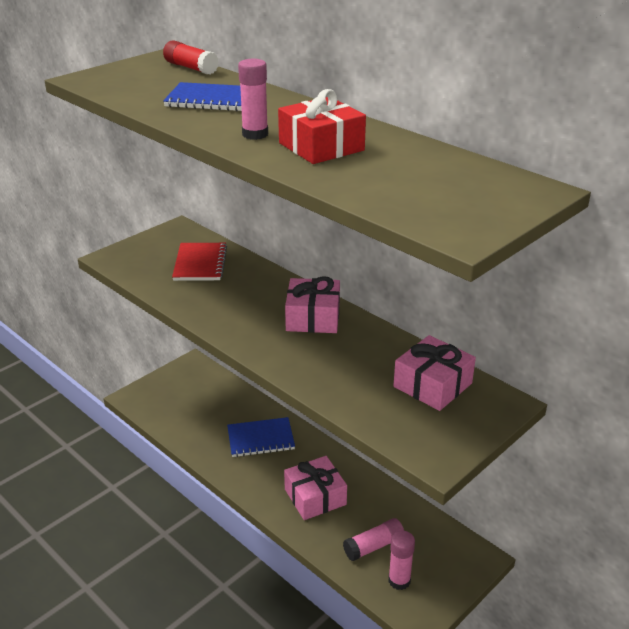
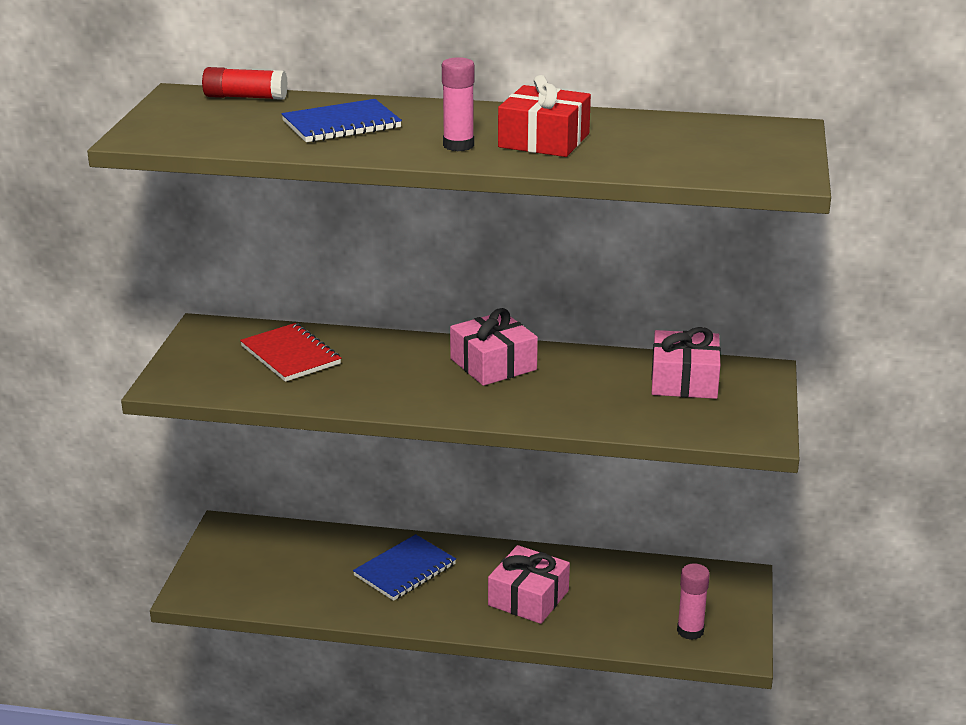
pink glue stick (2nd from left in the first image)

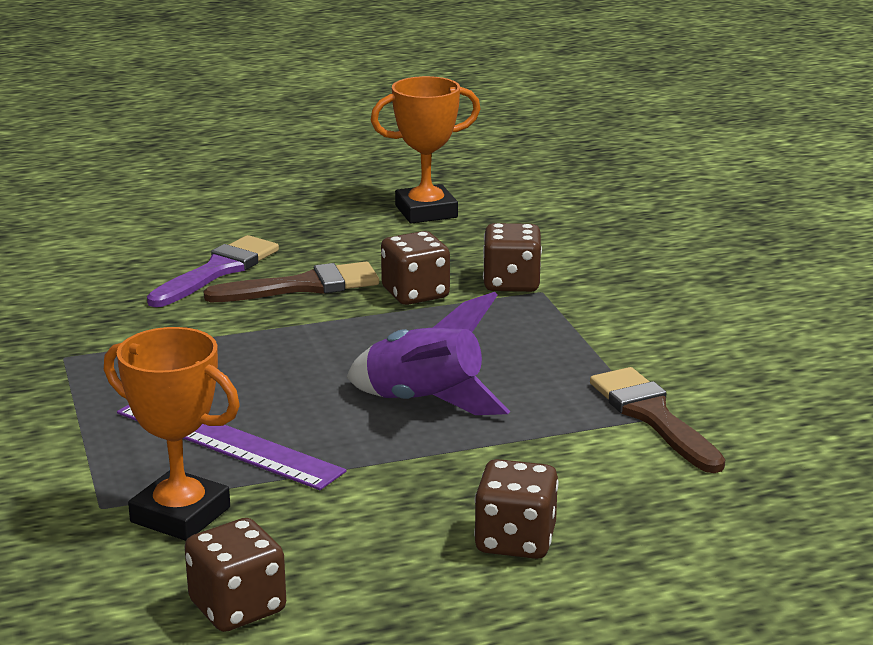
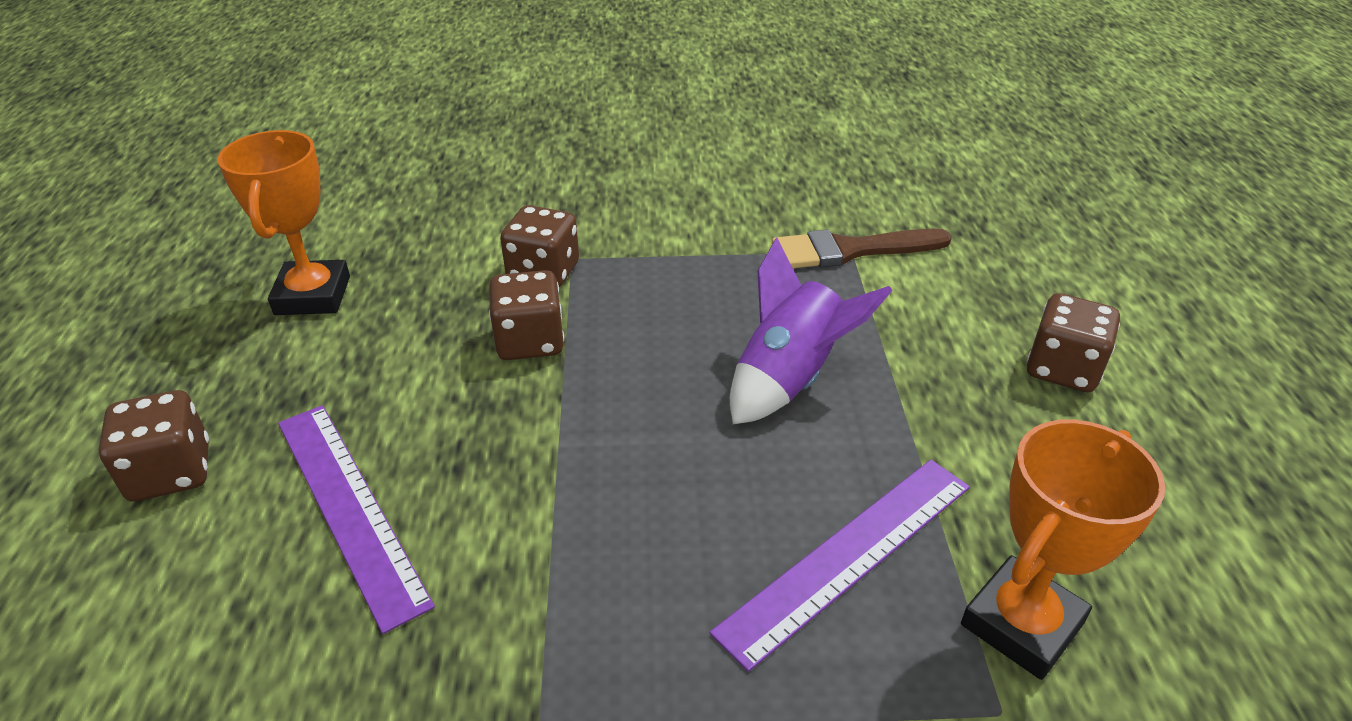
brown brush (1st from left in the first image)
brown dice (1st from left)
purple ruler (1st from left)

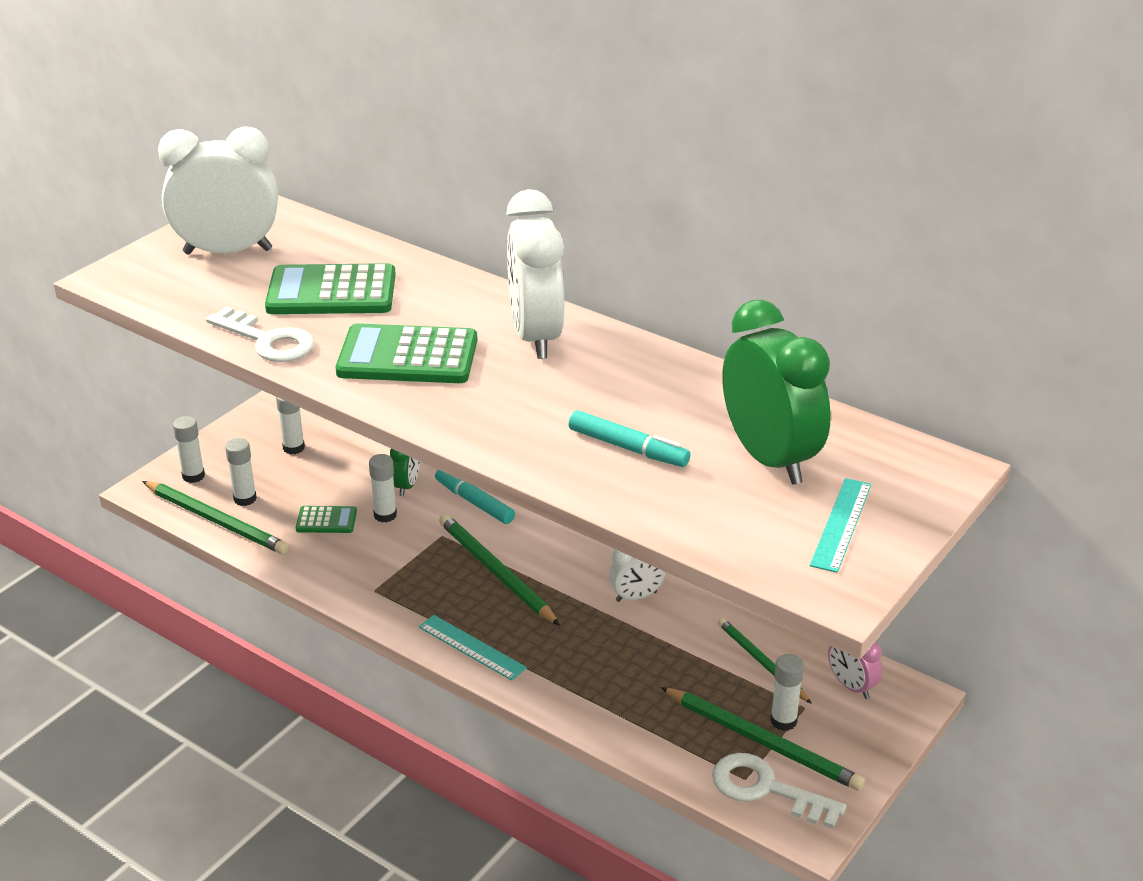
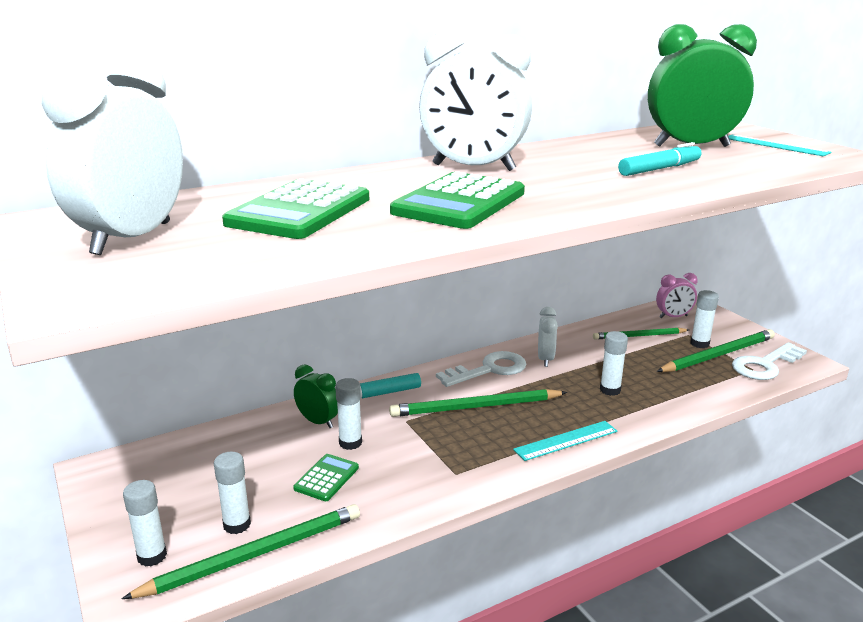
white key (1st from left)
white glue stick (4th from left)

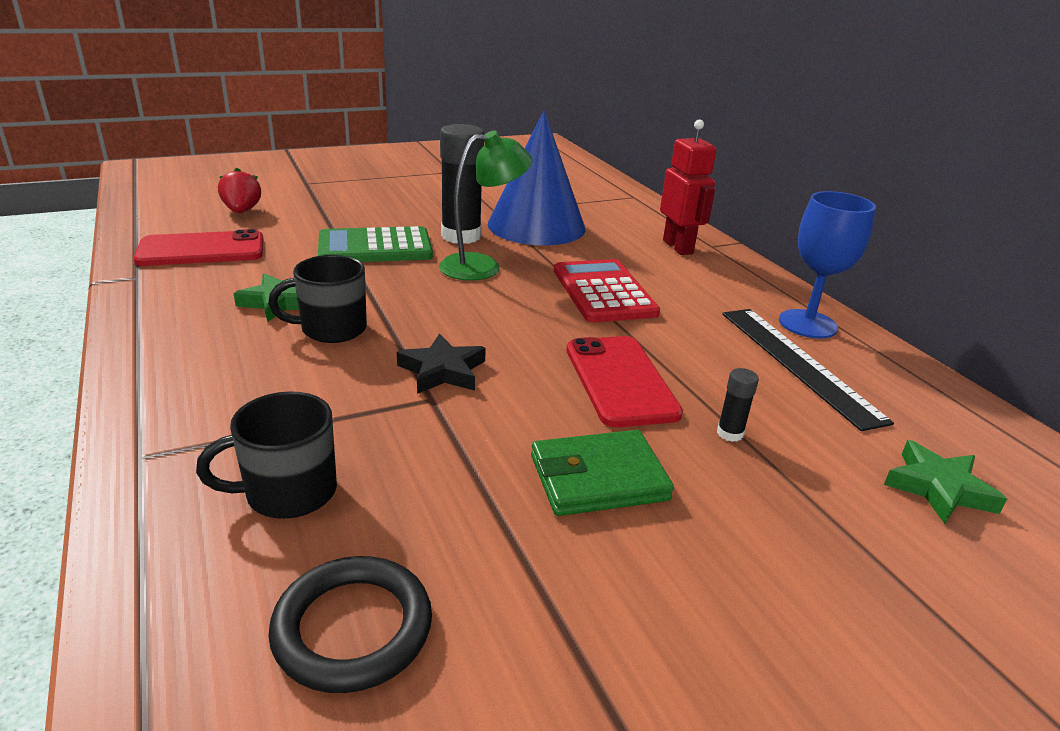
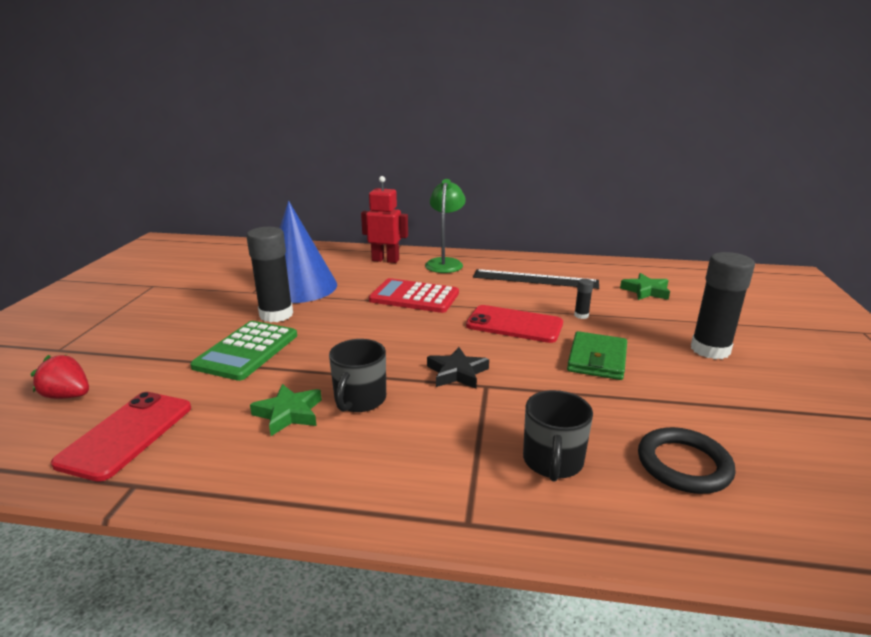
blue goblet
black glue stick (3rd from left)
green lamp

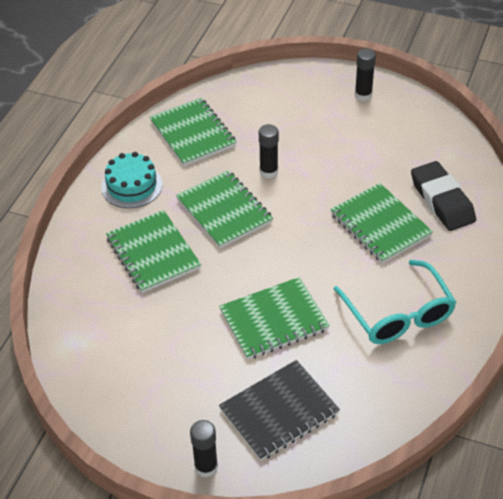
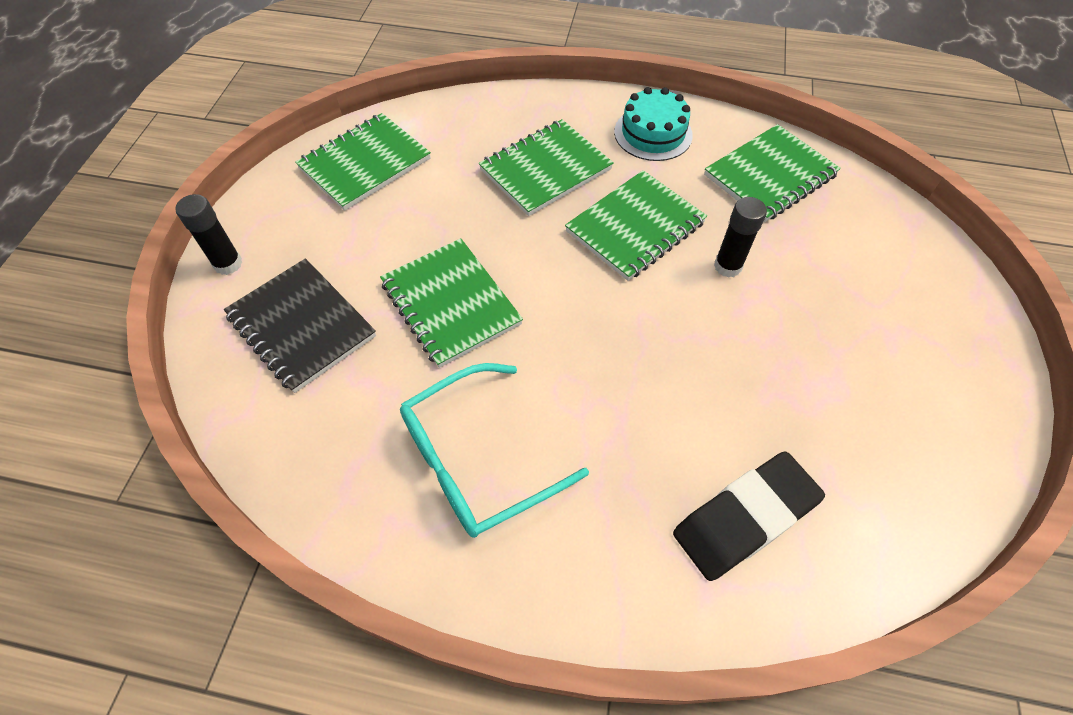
black glue stick (3rd from left in the first image)
green notebook (1st from left)

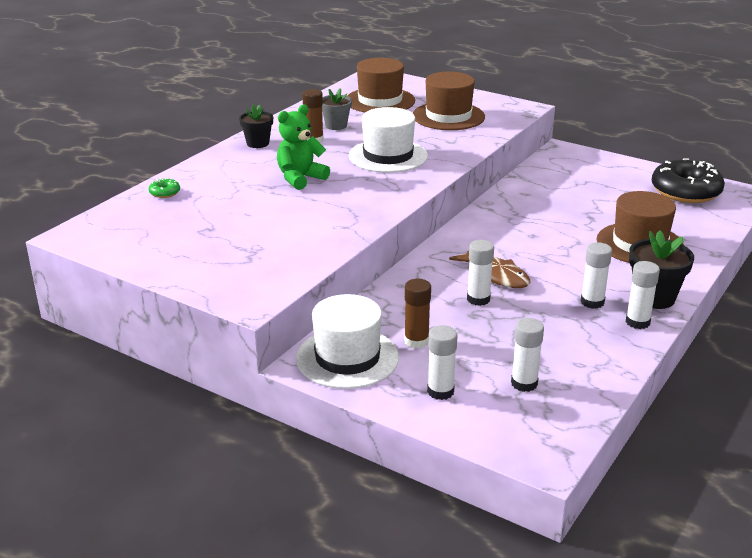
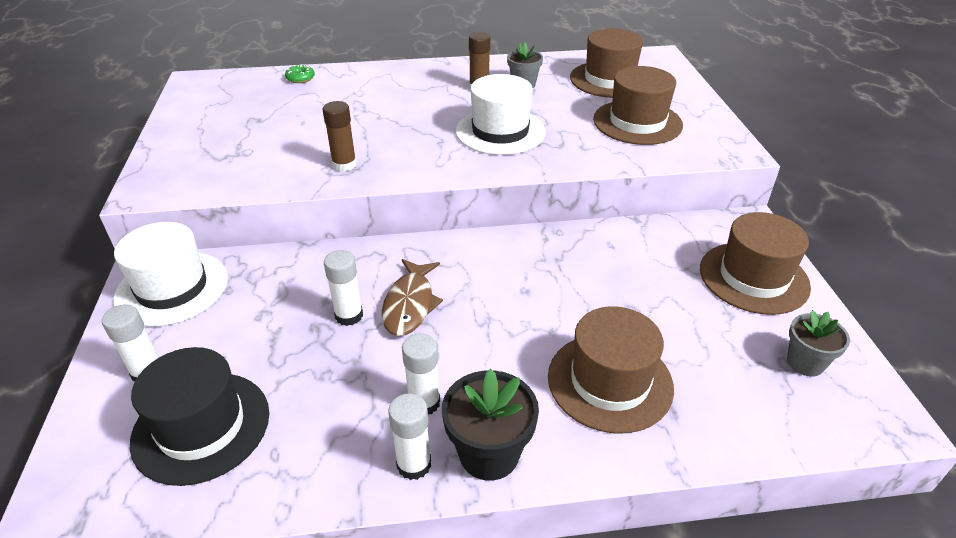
black flower pot (1st from left in the first image)
green teddy bear
brown hat (4th from left)
brown glue stick (1st from left)
black hat
grey flower pot (2nd from left)

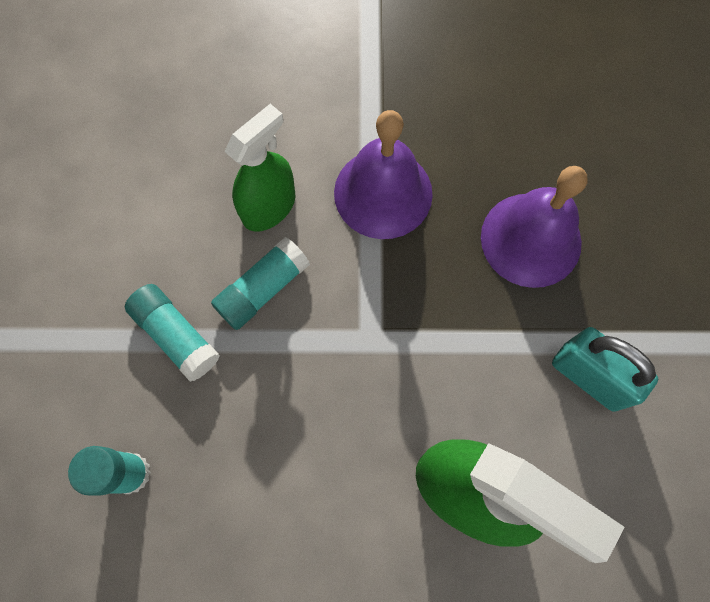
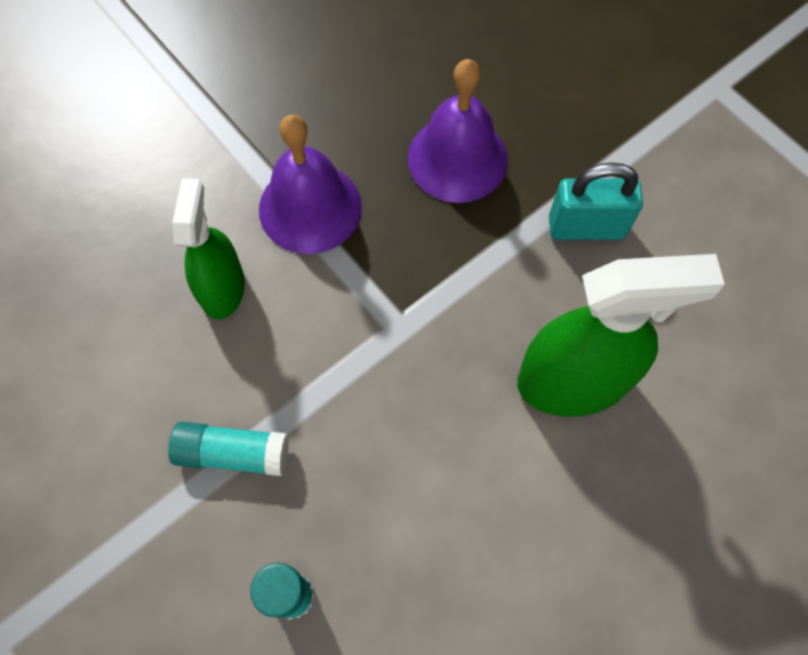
turquoise glue stick (3rd from left in the first image)

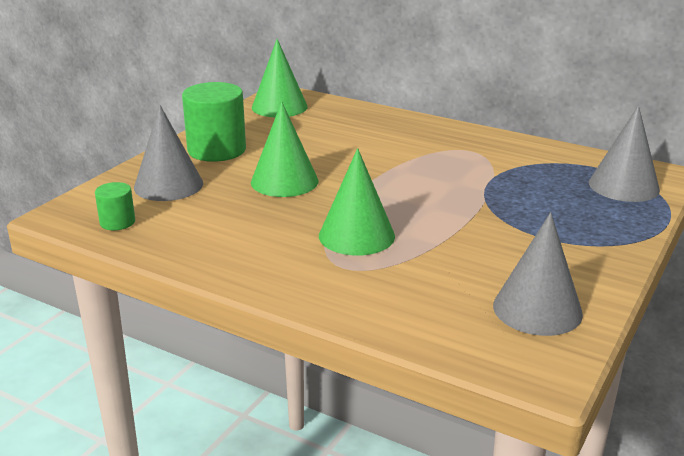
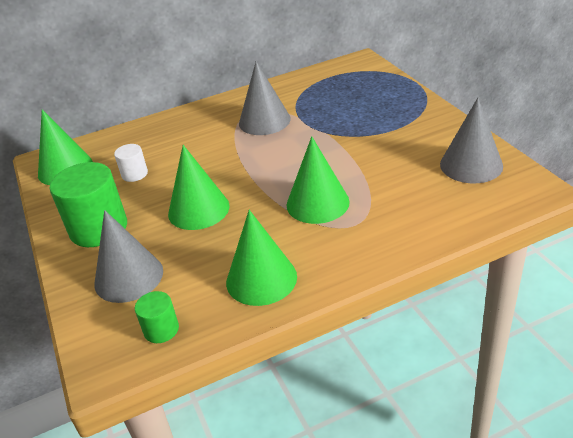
white cylinder
green cone (3rd from left)
grey cone (2nd from left)

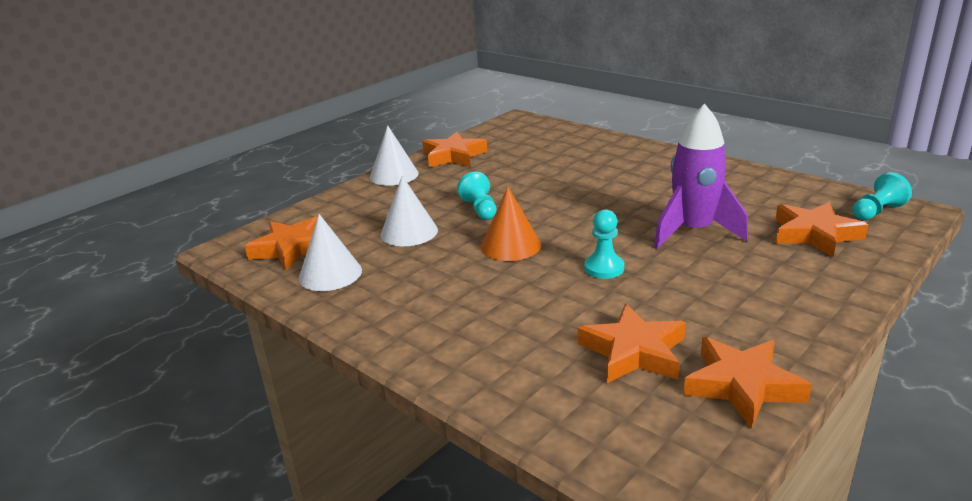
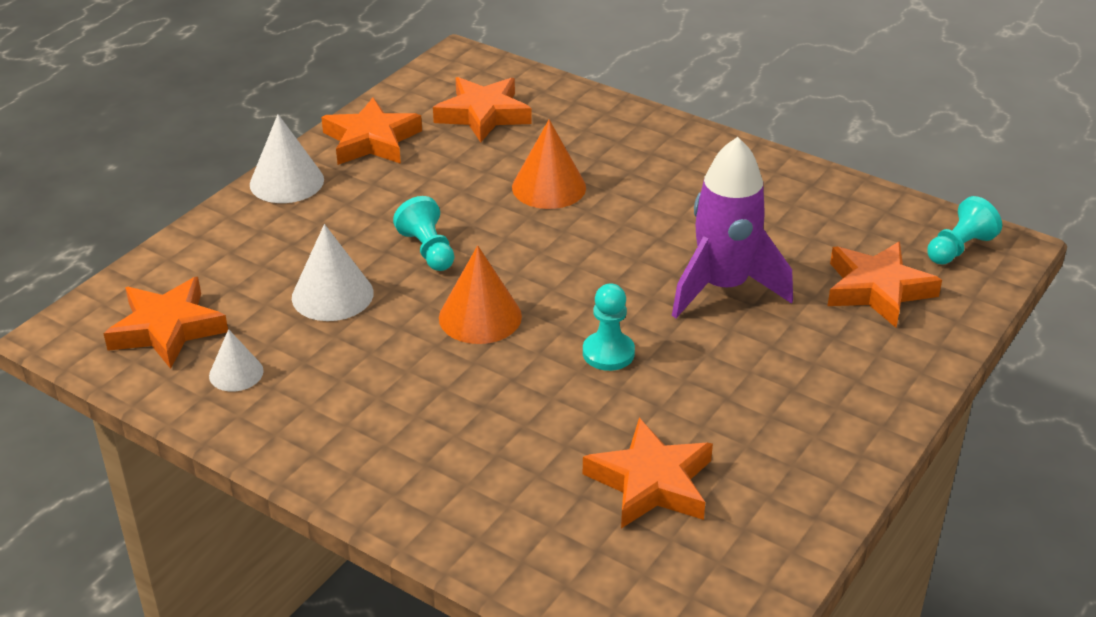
orange cone (2nd from left)
orange star (3rd from left)
white cone (1st from left)

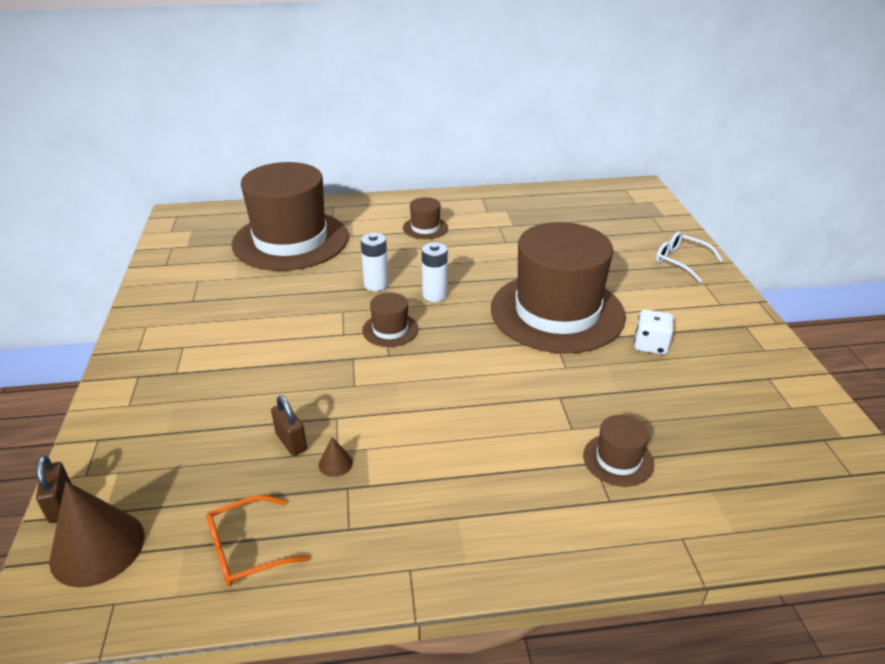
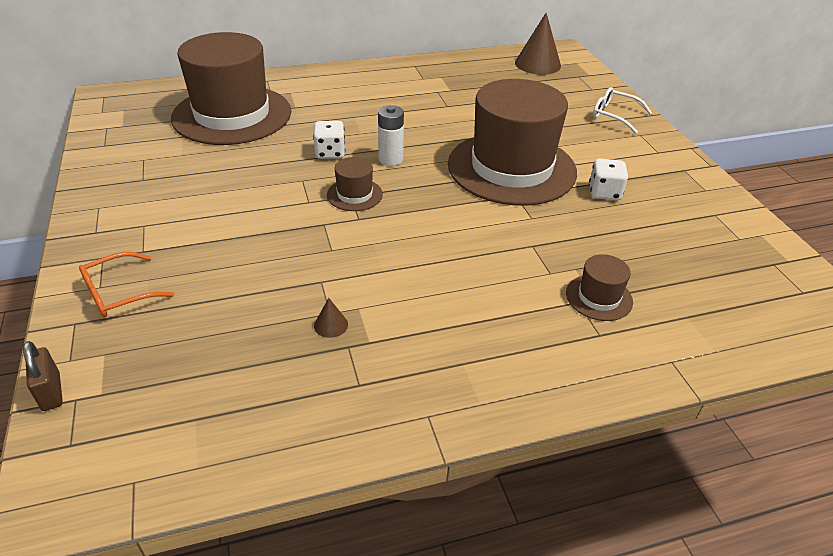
brown padlock (2nd from left in the first image)
brown hat (3rd from left in the first image)
brown cone (2nd from left)
orange glasses
white dice (1st from left)

